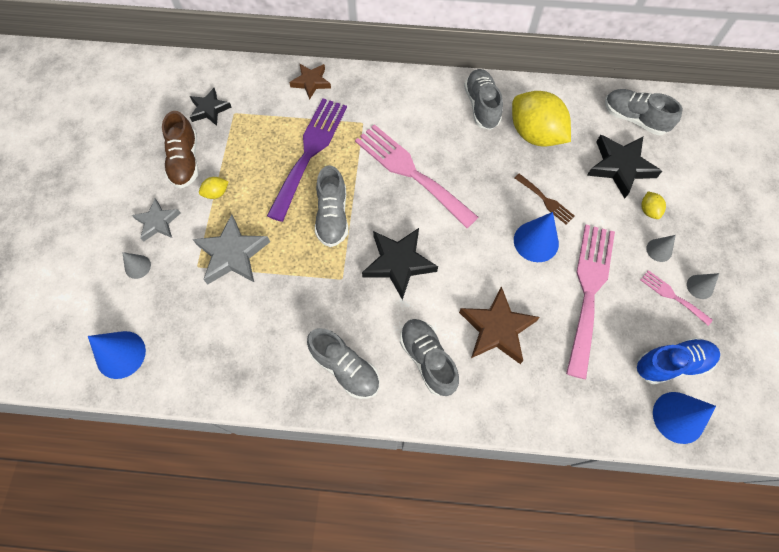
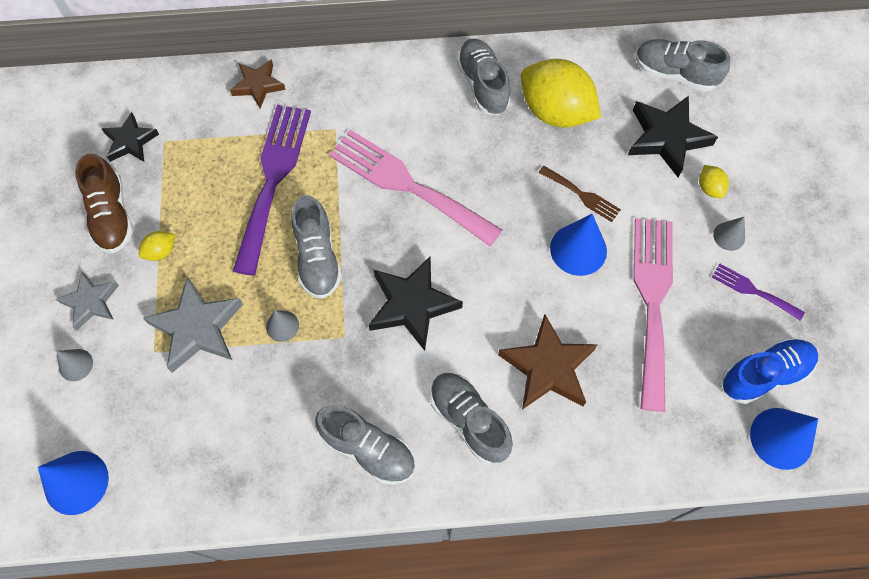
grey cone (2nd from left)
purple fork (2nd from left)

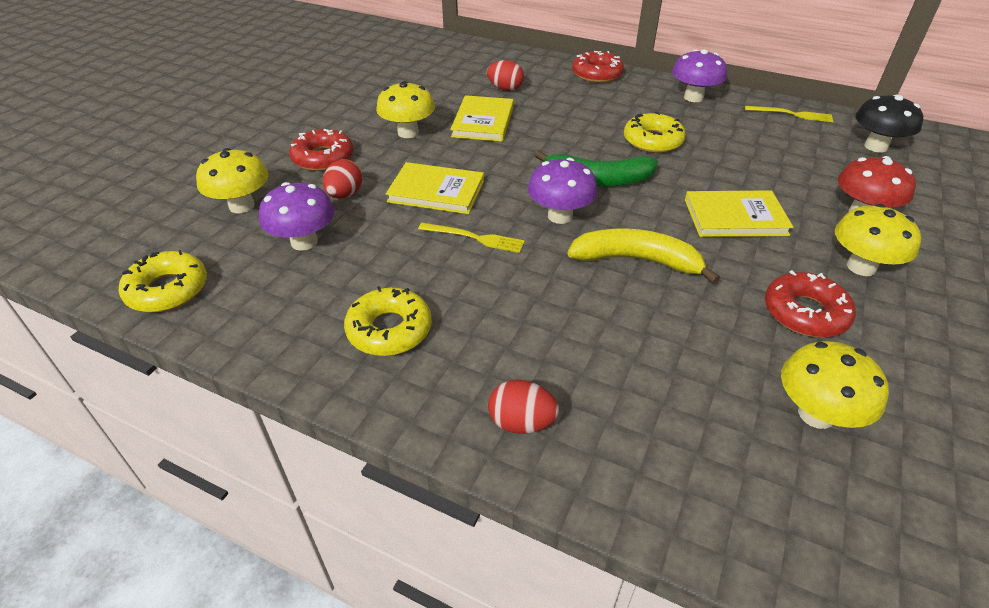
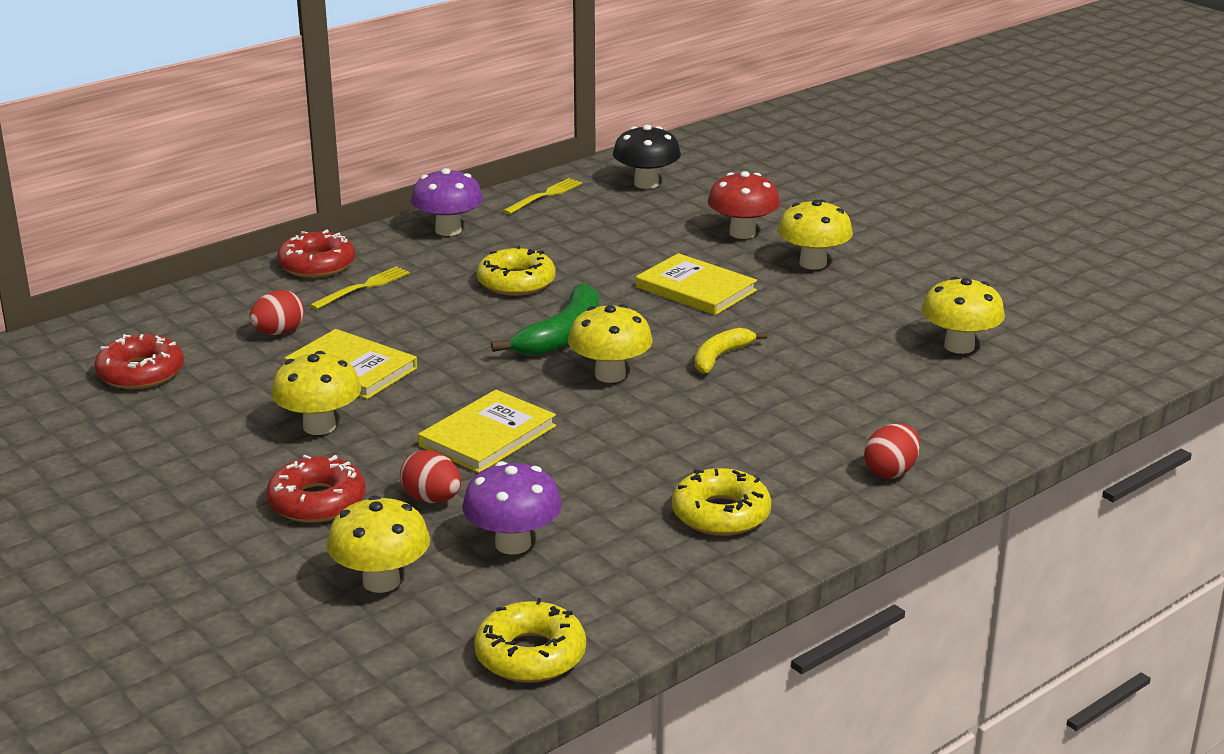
yellow fork (1st from left)
red donut (1st from left)
yellow mushroom (3rd from left)
yellow book (3rd from left)
yellow banana

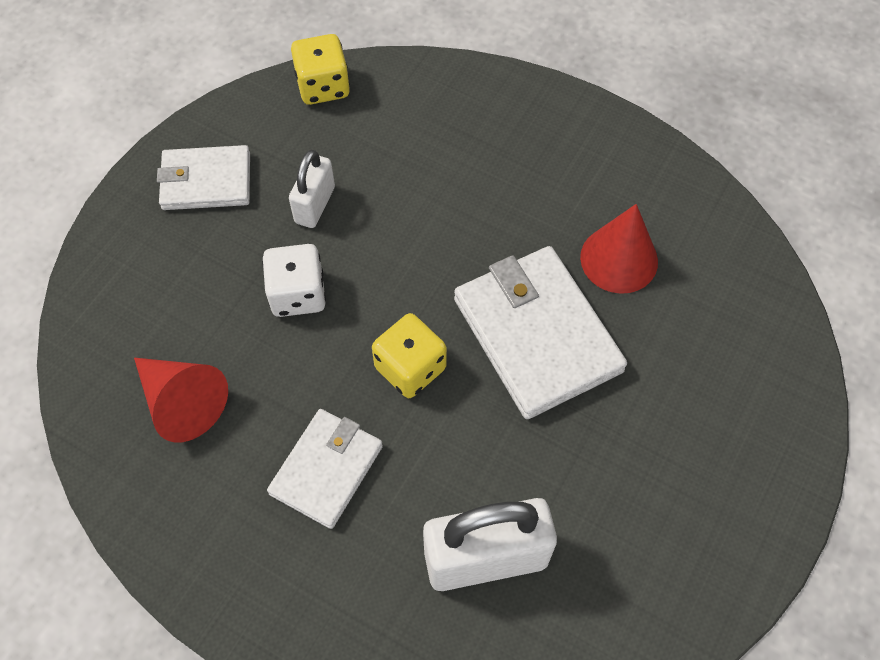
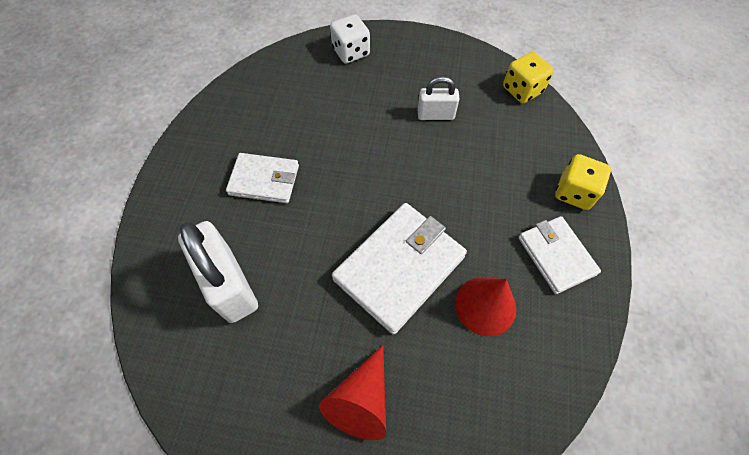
red cone (1st from left)
white wallet (3rd from left)
white dice
yellow dice (2nd from left)

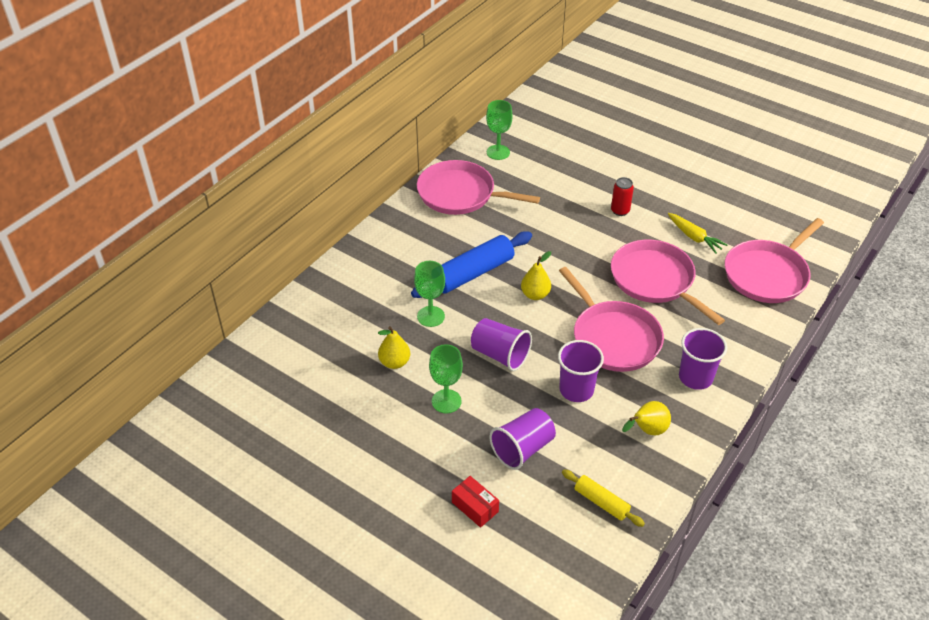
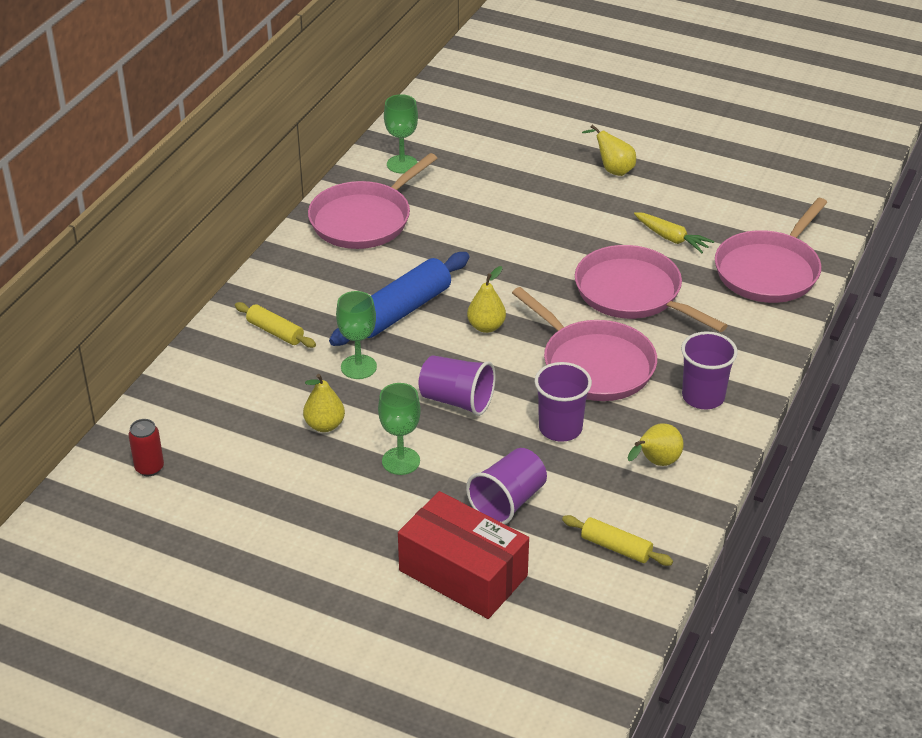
yellow rolling pin (1st from left)
yellow pear (3rd from left)
red can
pink pan (1st from left)
red box

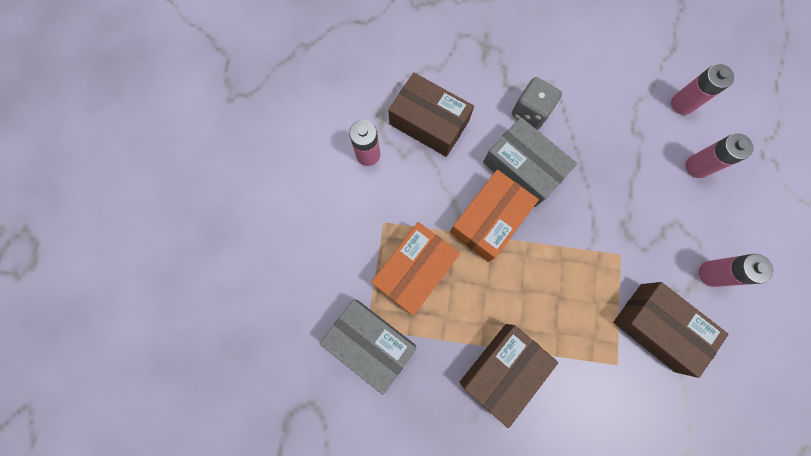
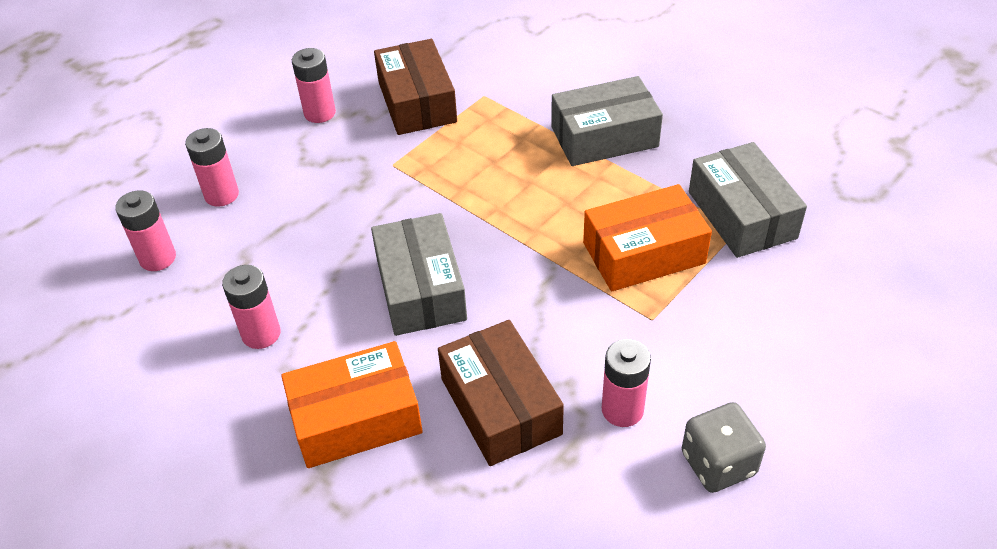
pink battery (3rd from left)
orange box (1st from left)
grey dice
grey box (2nd from left)

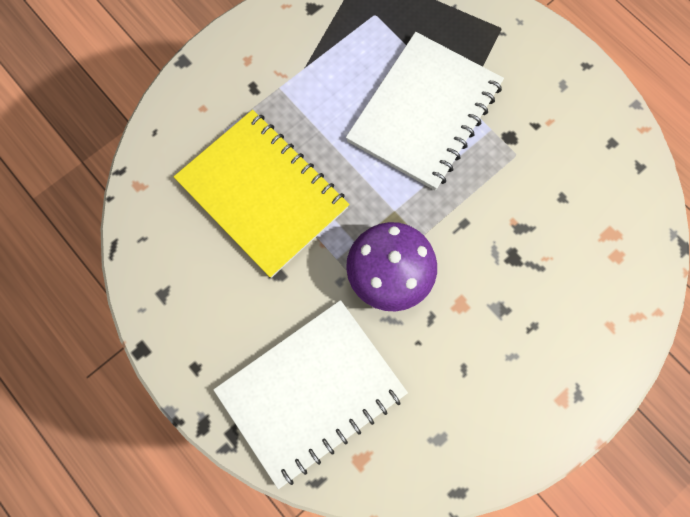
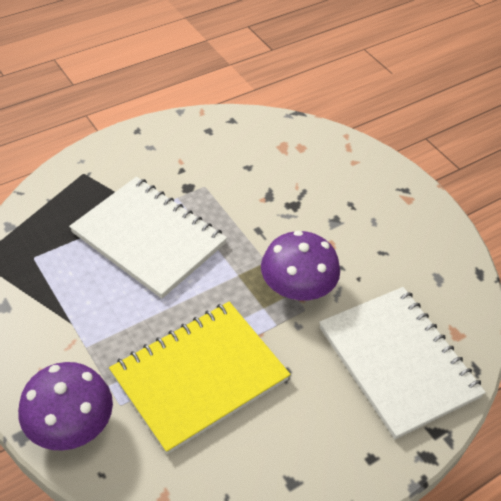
purple mushroom (1st from left)

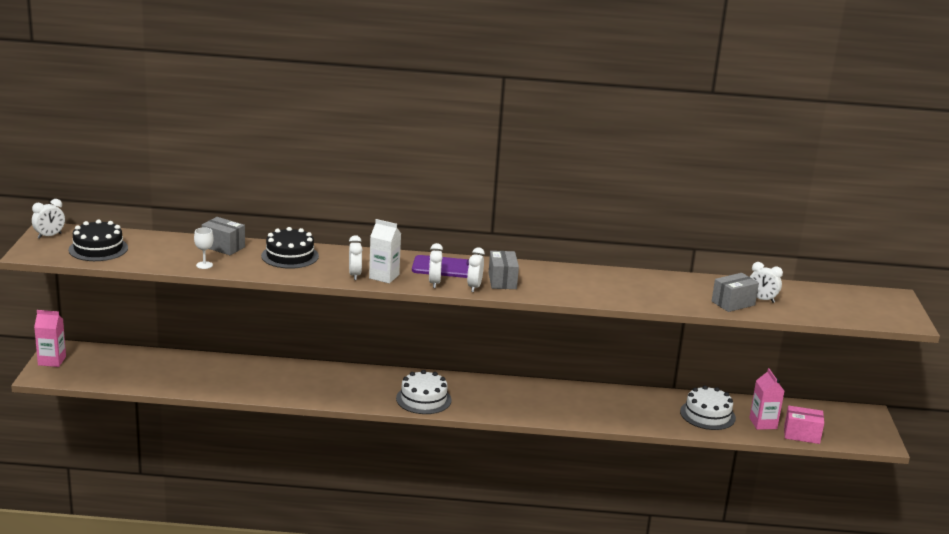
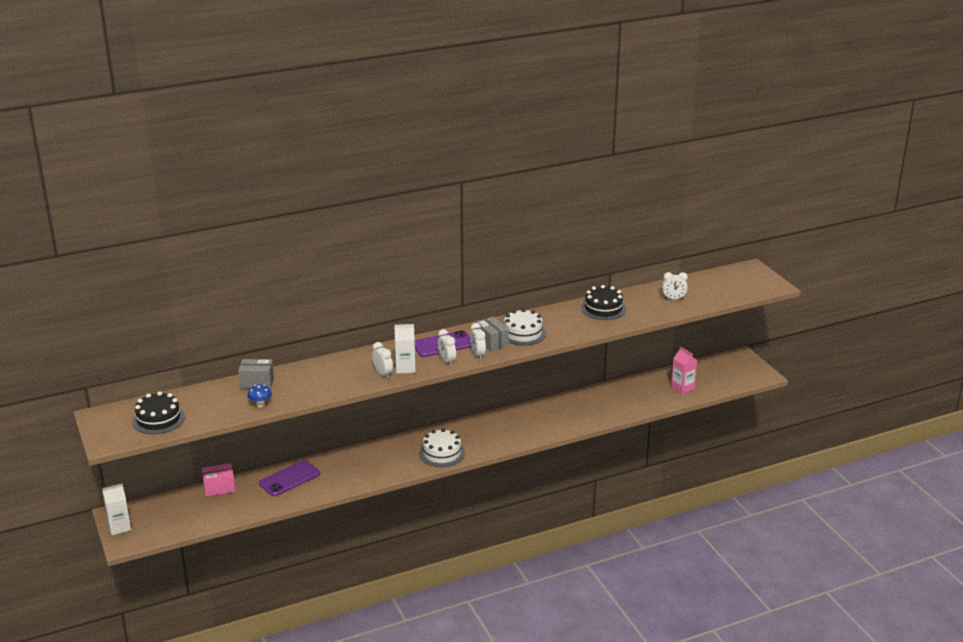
white clock (1st from left in the first image)
grey box (3rd from left in the first image)
purple phone (1st from left)
black cake (2nd from left)
white cake (2nd from left)
pink box
blue mushroom
white carton (1st from left)

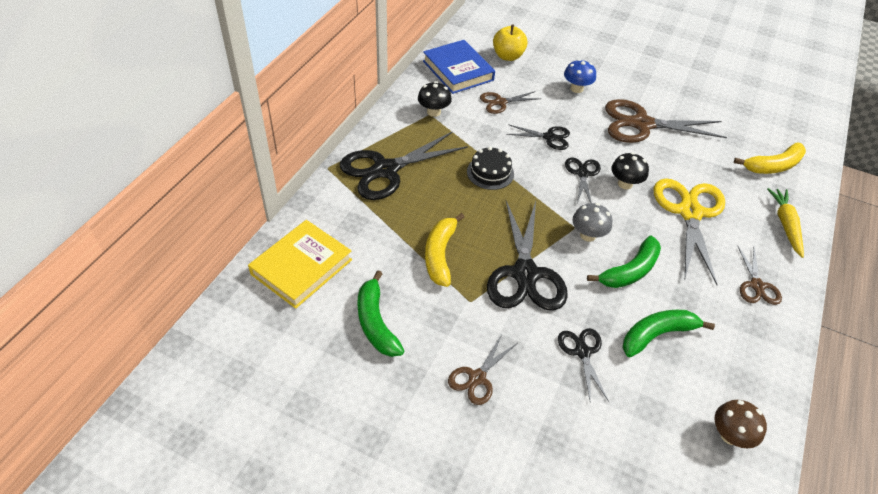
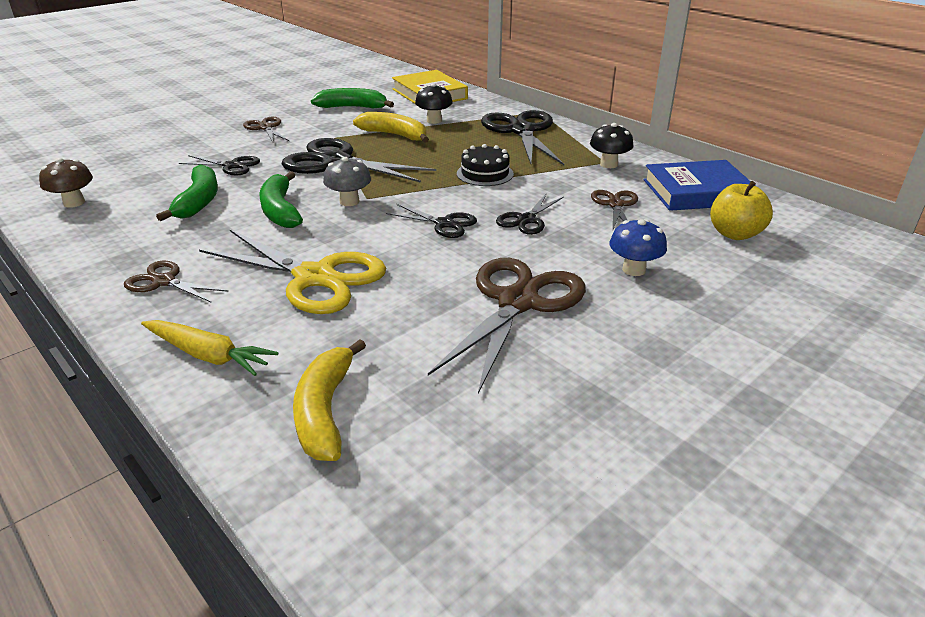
black mushroom (1st from left)

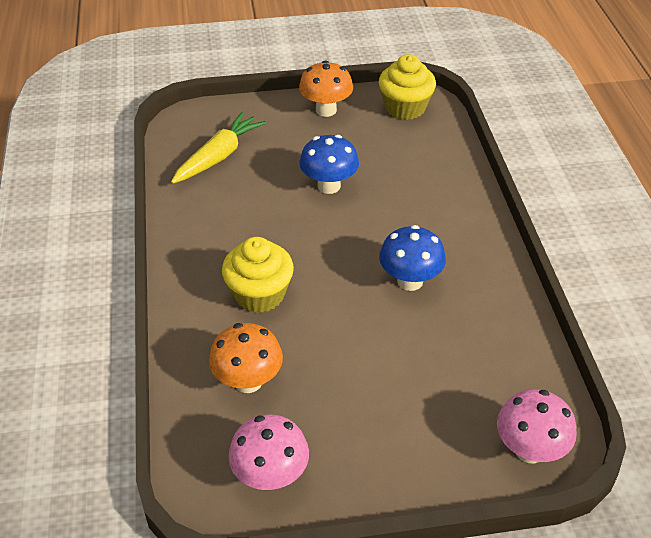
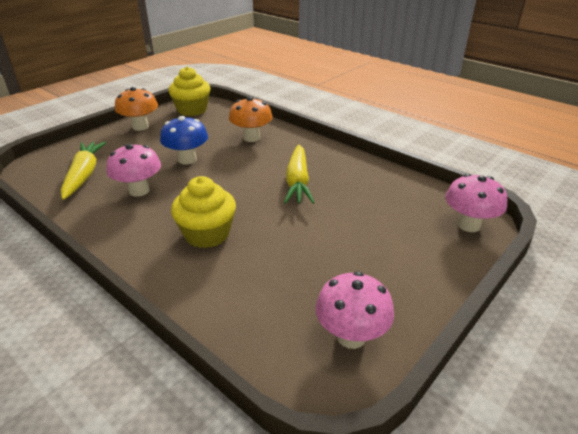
pink mushroom (1st from left)
orange mushroom (2nd from left)
yellow carrot (2nd from left)

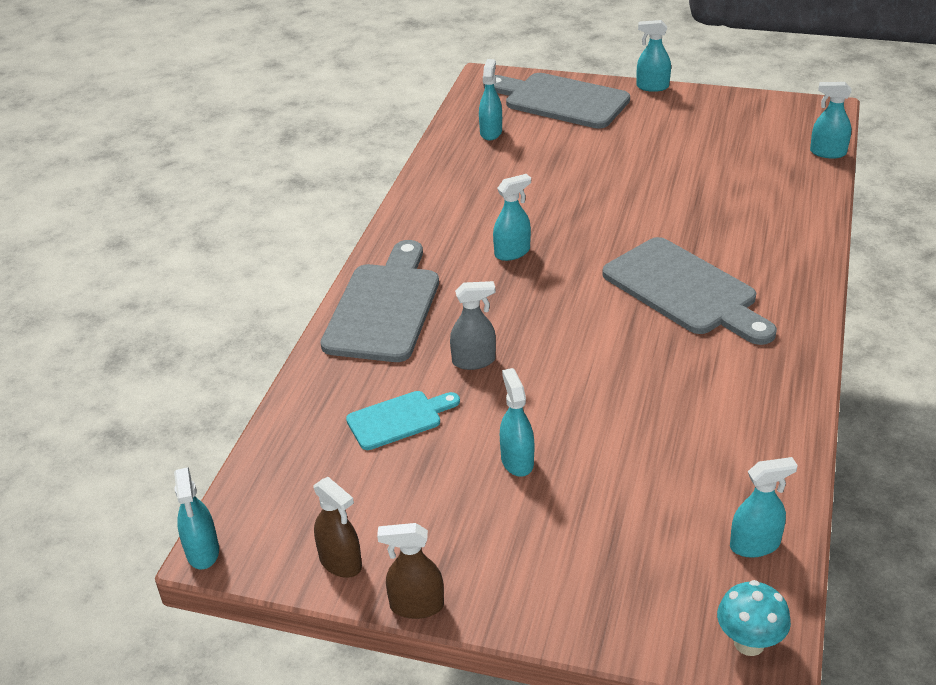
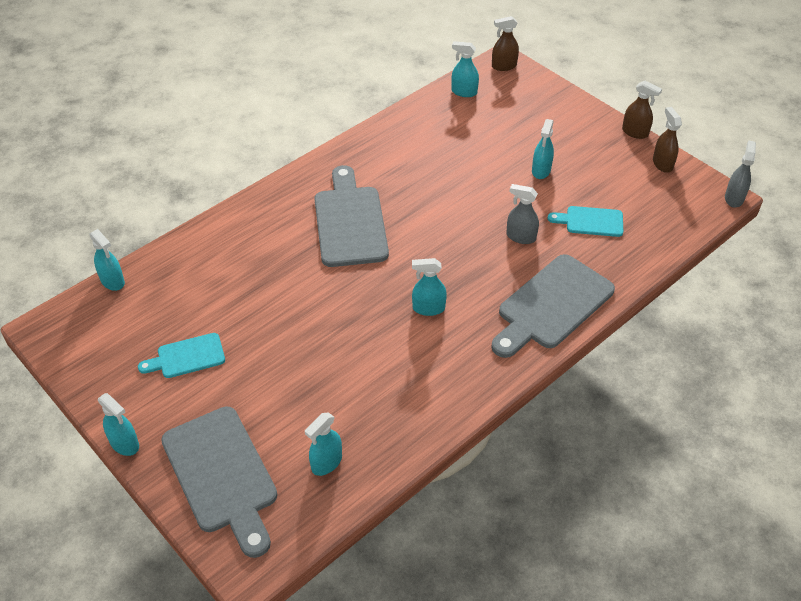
turquoise cutting board (1st from left)
brown spray bottle (1st from left)
grey spray bottle (2nd from left)

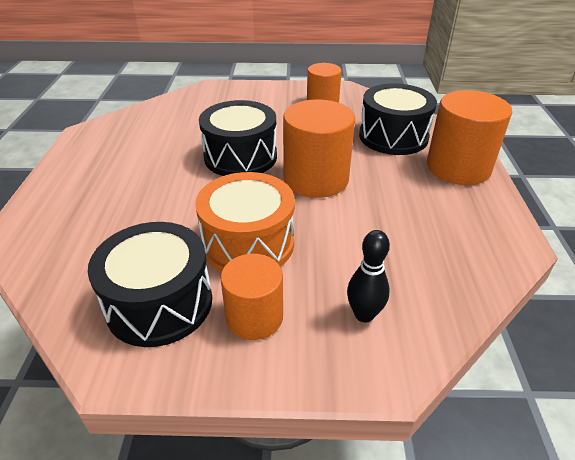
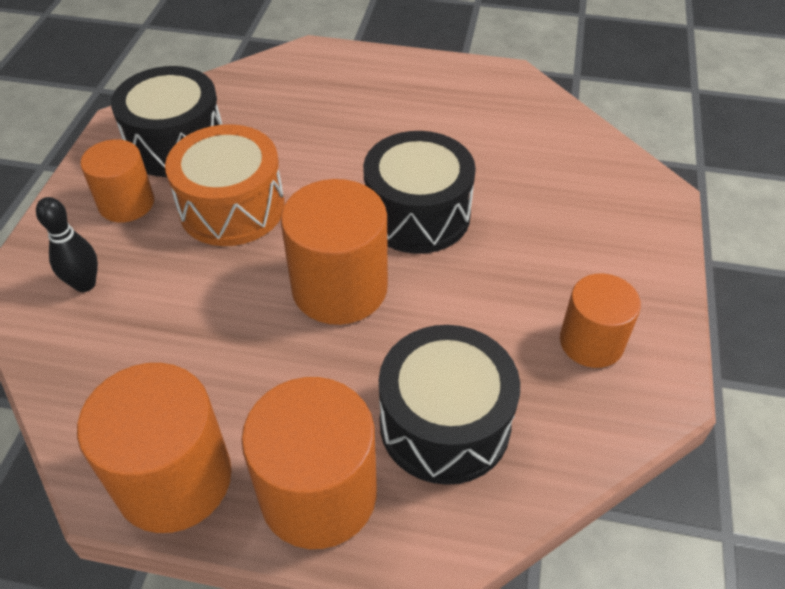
orange cylinder (2nd from left)

